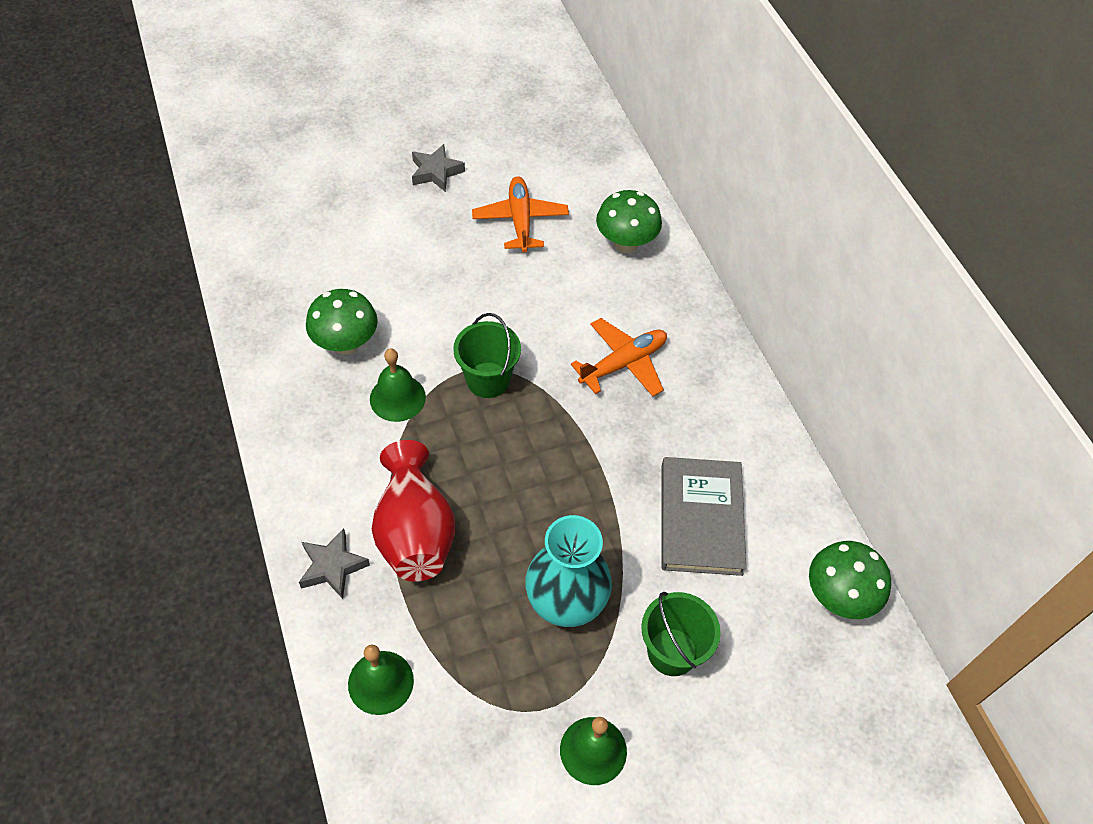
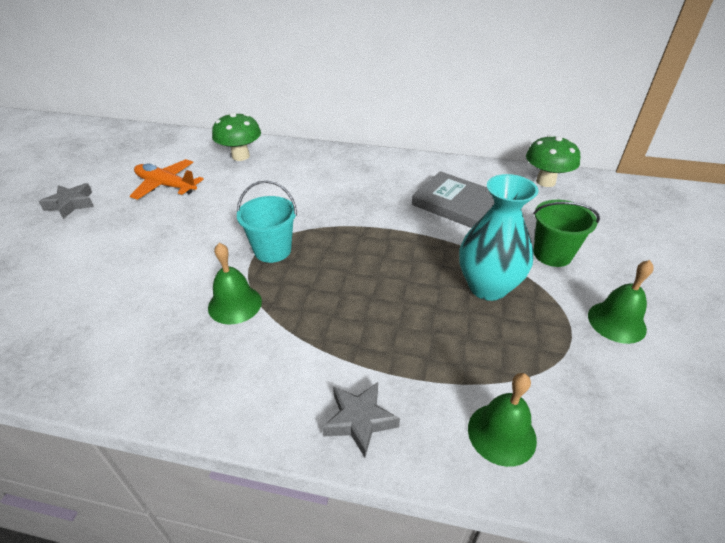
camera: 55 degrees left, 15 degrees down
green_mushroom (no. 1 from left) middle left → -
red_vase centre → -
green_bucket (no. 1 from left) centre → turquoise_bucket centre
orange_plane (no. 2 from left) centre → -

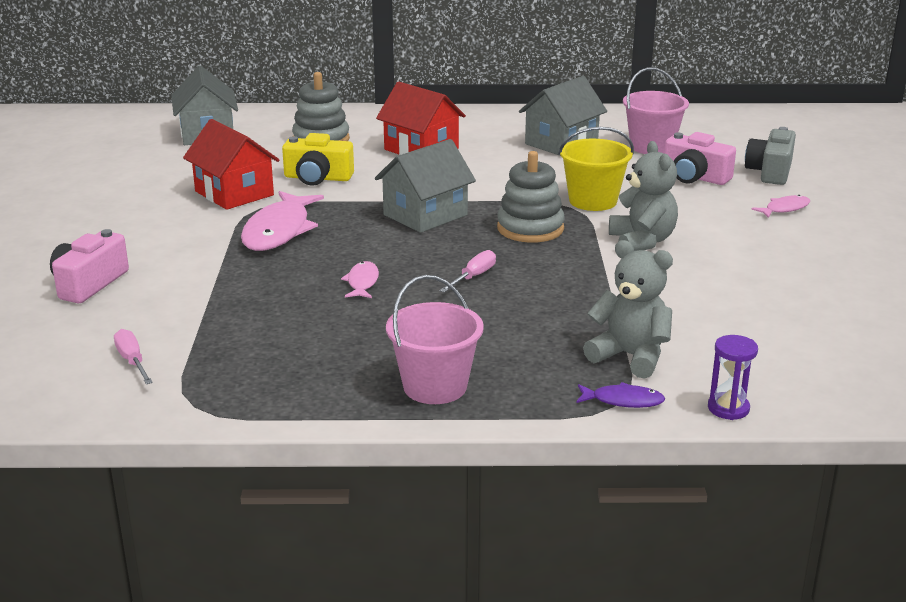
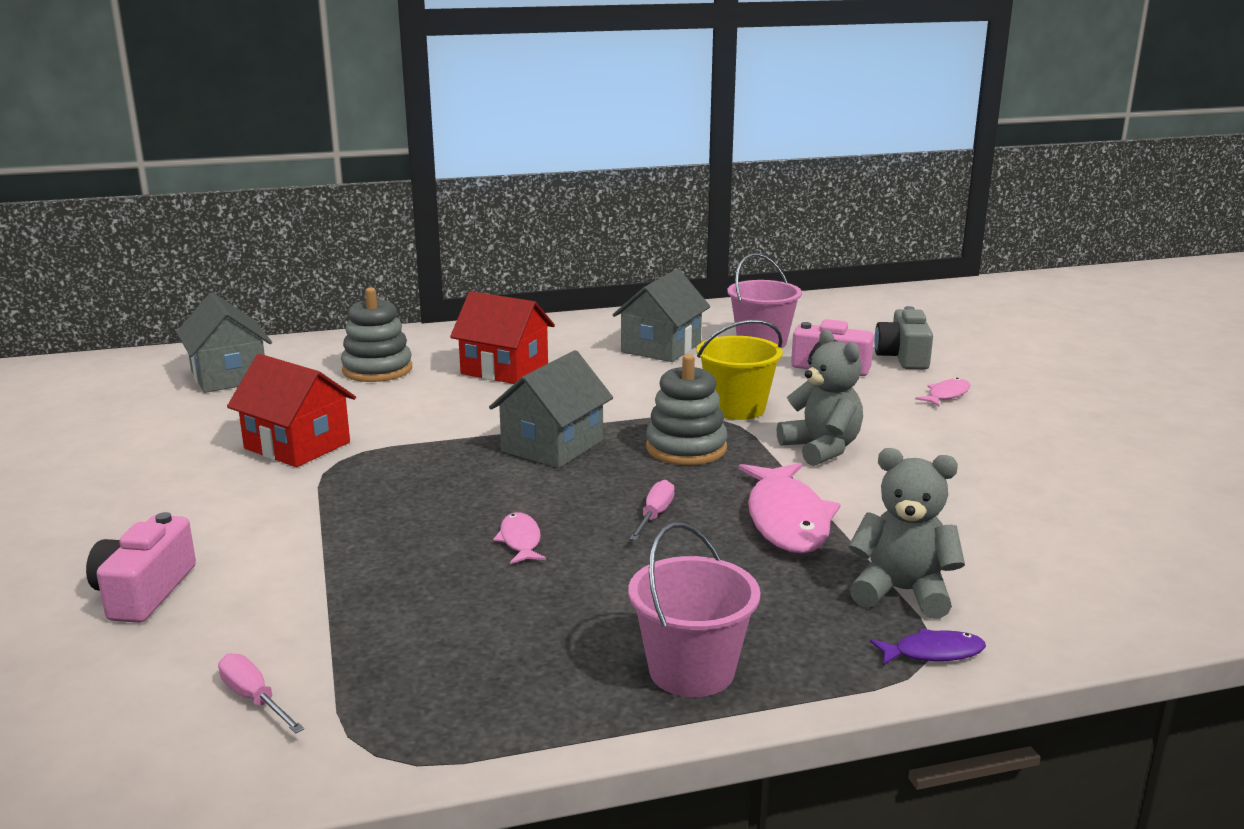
camera: 15 degrees left, 5 degrees down
pink_fish (no. 1 from left in the first image) middle left → pink_fish (no. 2 from left) centre, shifted
yellow_camera top centre → -
purple_hourglass middle right → -

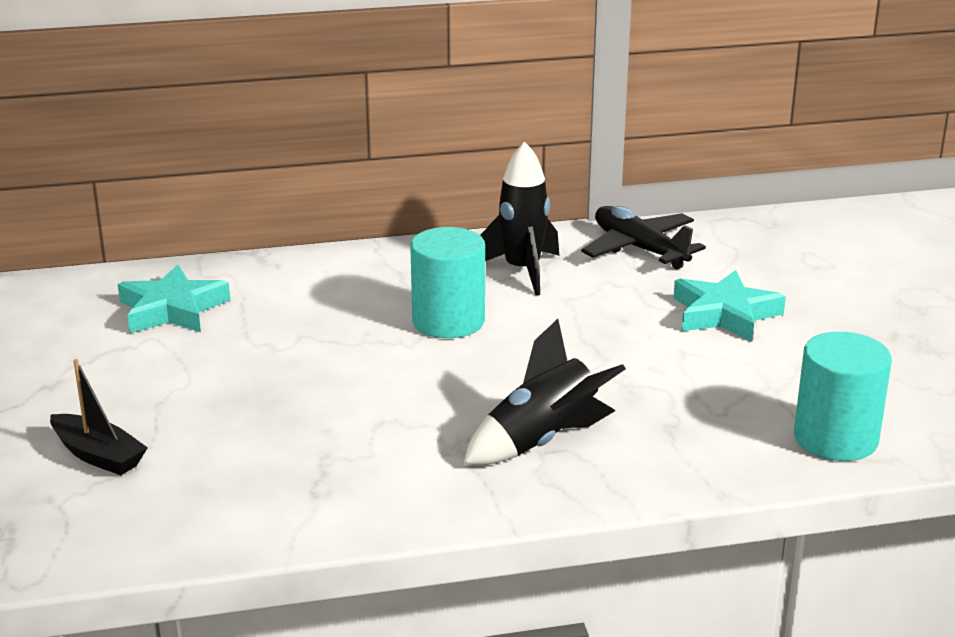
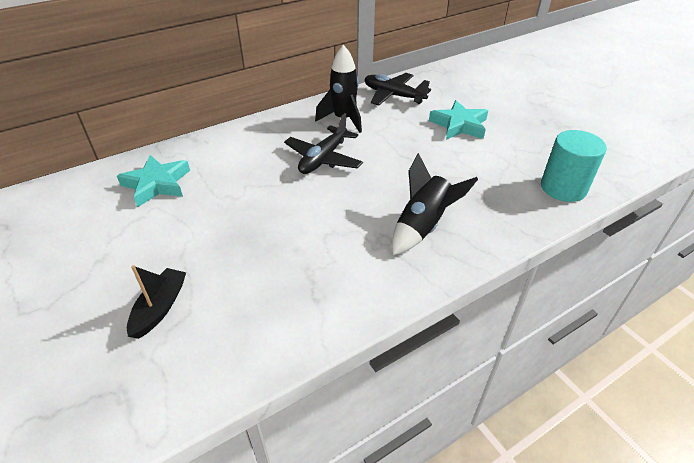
camera: 20 degrees left, 15 degrees up
black_boat middle left, 90 degrees counterclockwise
turquoise_cylinder (no. 1 from left) centre → black_plane (no. 1 from left) top centre

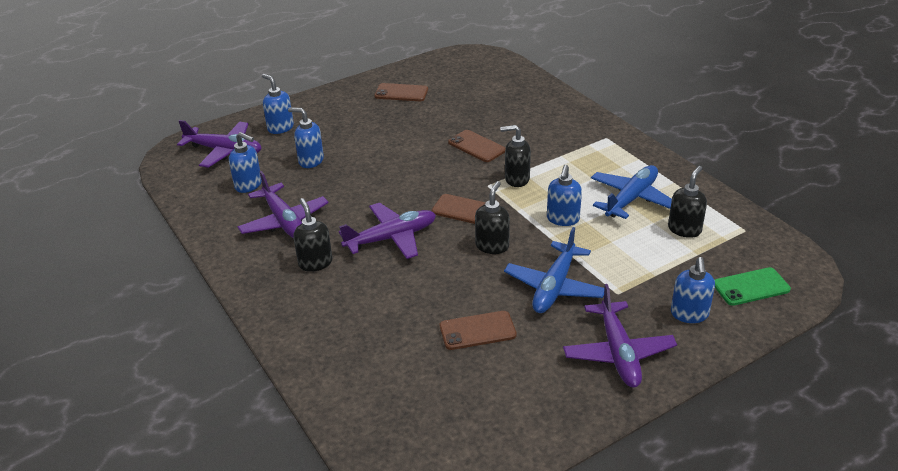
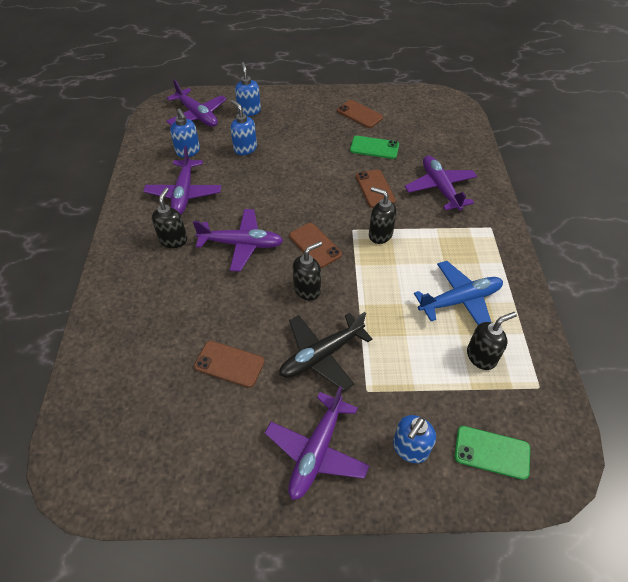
camera: 30 degrees right, 15 degrees up
blue_plane (no. 1 from left) centre → black_plane centre
blue_soap_dispenser (no. 4 from left) centre → -
- → green_phone (no. 1 from left) top centre
- → purple_plane (no. 5 from left) top right

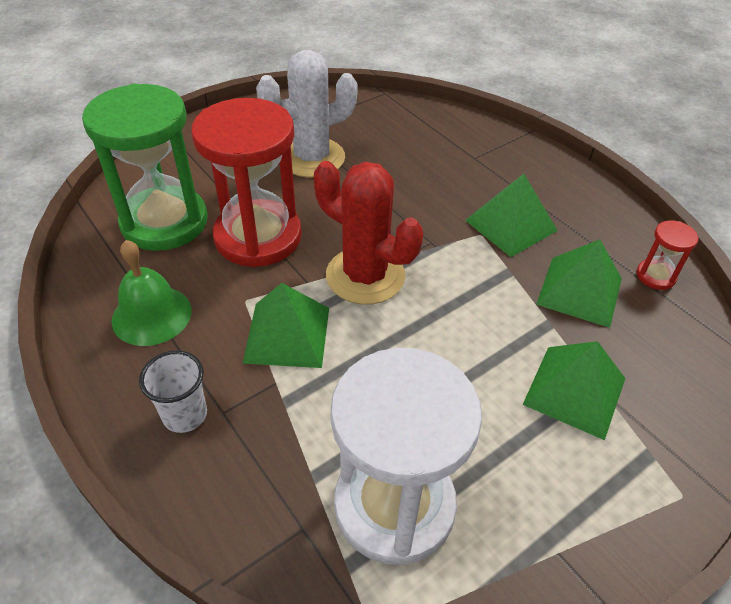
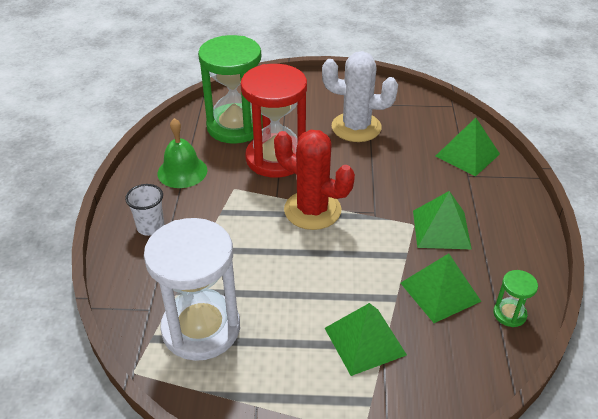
camera: 40 degrees right, 5 degrees down
green_pyramid (no. 1 from left in the first image) centre → green_pyramid (no. 4 from left) middle right, shifted
red_cactus centre, 45 degrees counterclockwise
red_hourglass (no. 2 from left) middle right → green_hourglass (no. 2 from left) bottom right

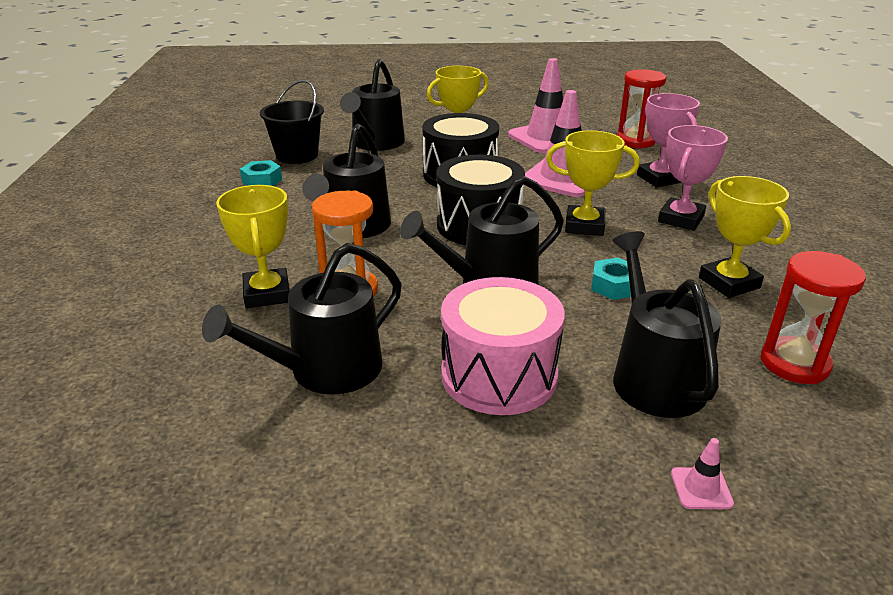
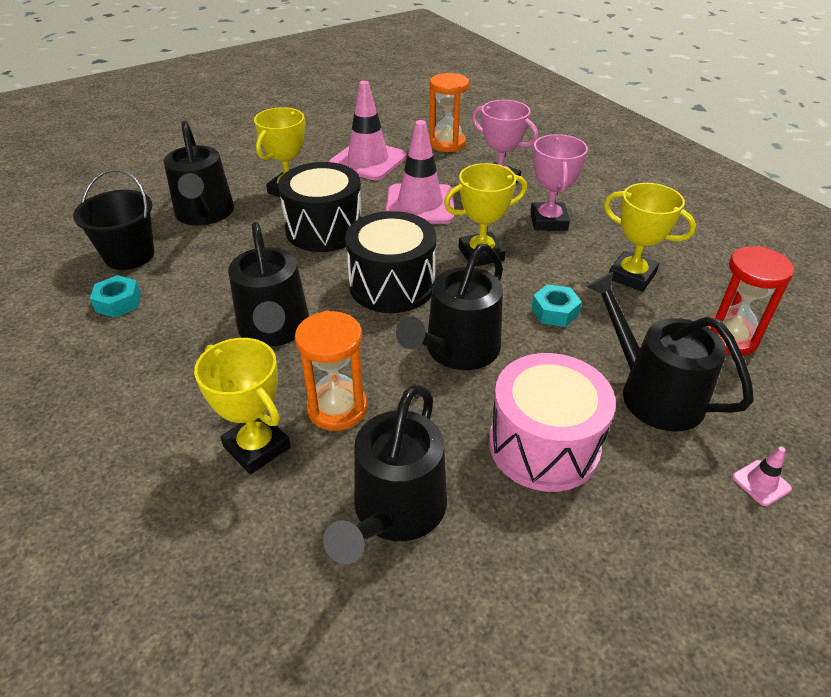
camera: 30 degrees left, 10 degrees up
red_hourglass (no. 1 from left) top right → orange_hourglass (no. 2 from left) top centre

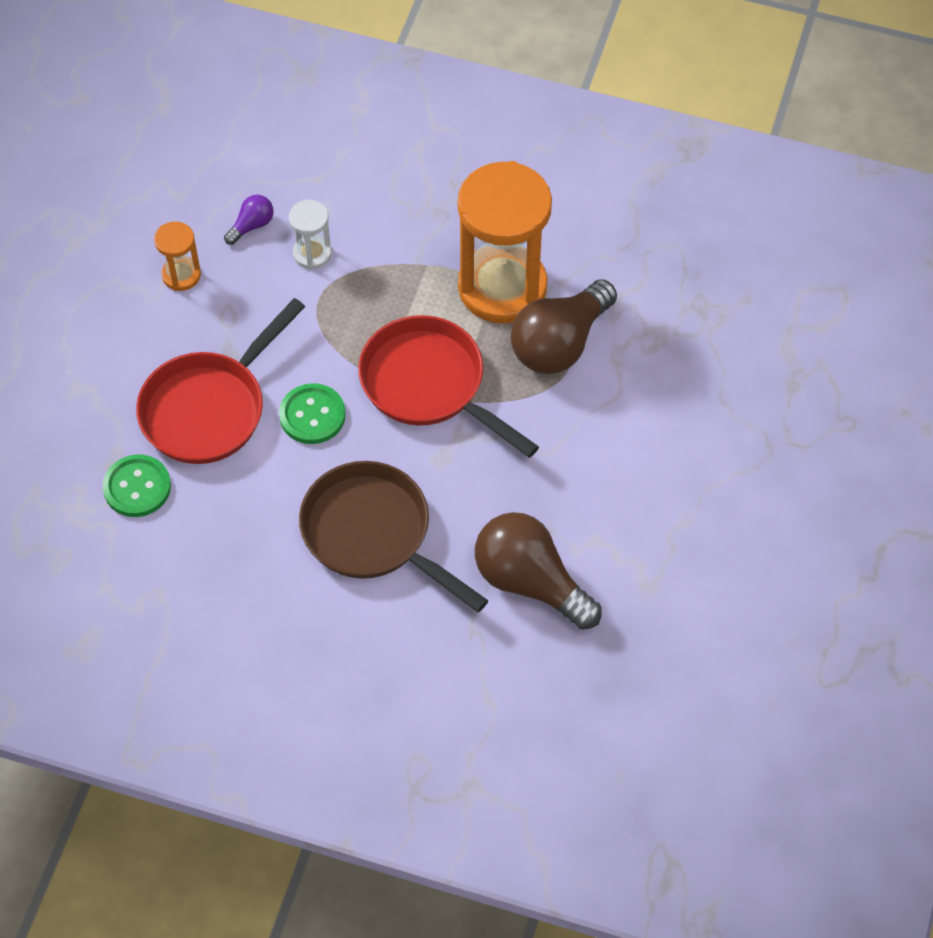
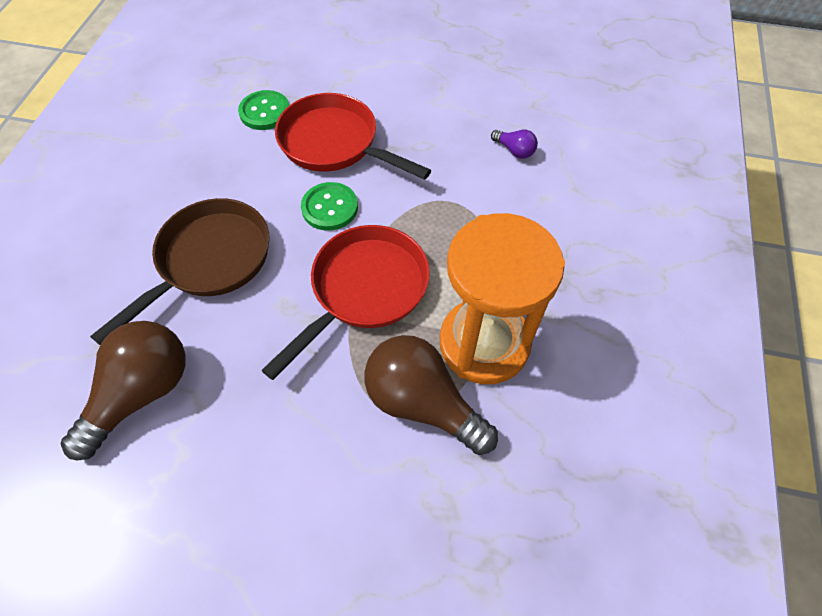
camera: 85 degrees right, 0 degrees up
orange_hourglass (no. 1 from left) top left → -
white_hourglass top left → -

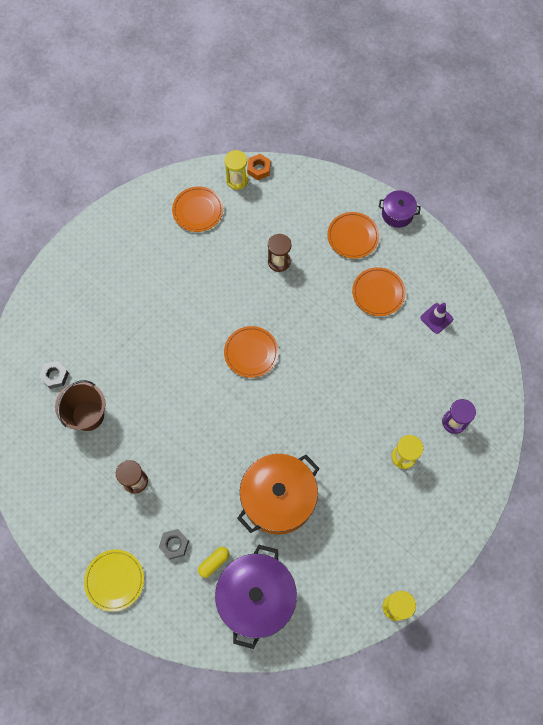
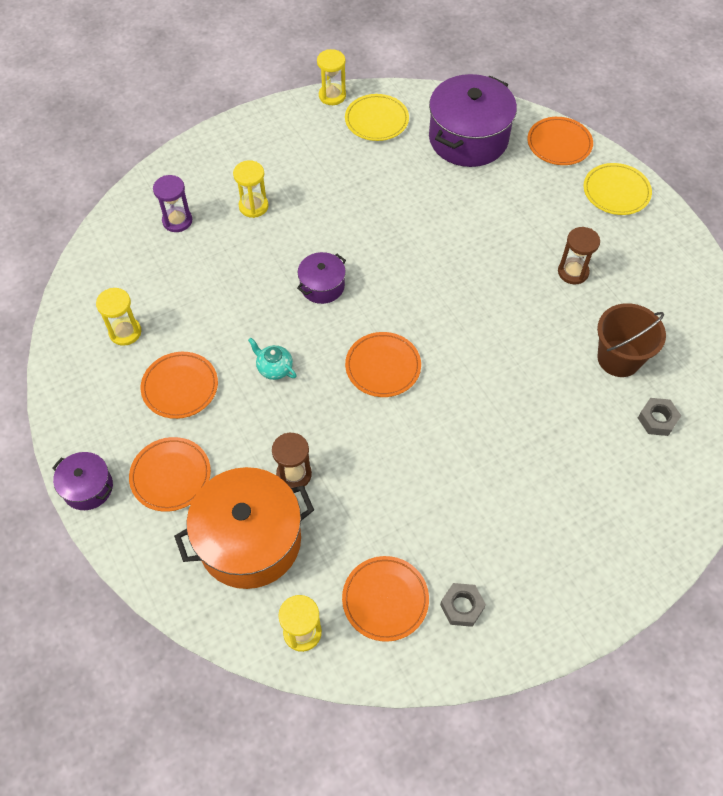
camera: 160 degrees left, 10 degrees down
grey_nut (no. 2 from left in the first image) bottom left → grey_nut (no. 1 from left) bottom centre, shifted
yellow_capsule bottom centre → -
orange_pot bottom centre → orange_pot centre, shifted
orange_nut top centre → -
purple_traffic_cone middle right → yellow_hourglass (no. 1 from left) middle left
- → turquoise_teapot centre
- → purple_pot (no. 2 from left) centre
- → yellow_plate (no. 1 from left) top centre
- → orange_plate (no. 5 from left) top right

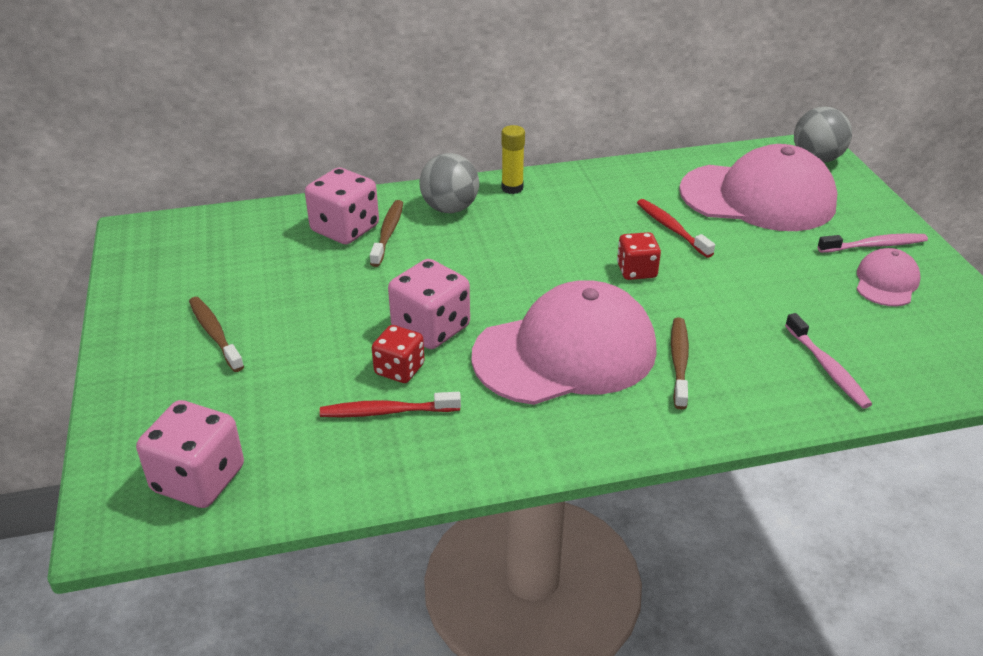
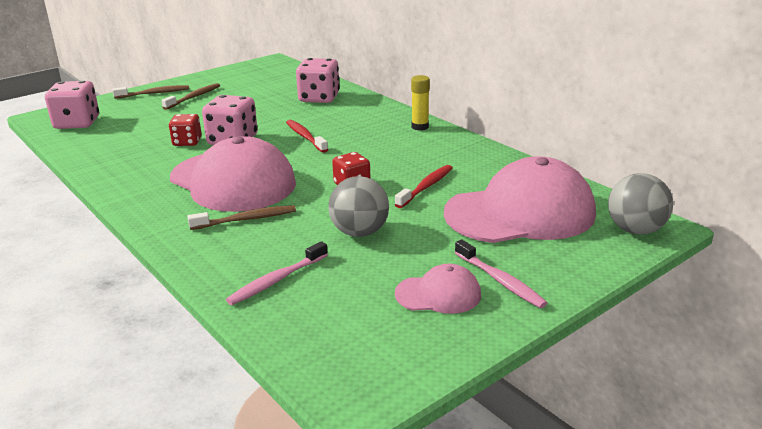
camera: 65 degrees right, 10 degrees down
red_toothbrush (no. 1 from left) centre → red_toothbrush (no. 1 from left) top centre, shifted
brown_toothbrush (no. 2 from left in the first image) centre → brown_toothbrush (no. 1 from left) top left, shifted
grey_ball (no. 1 from left) top centre → grey_ball (no. 1 from left) centre, shifted
pink_cap (no. 2 from left in the first image) top right → pink_cap (no. 3 from left) middle right, 90 degrees counterclockwise

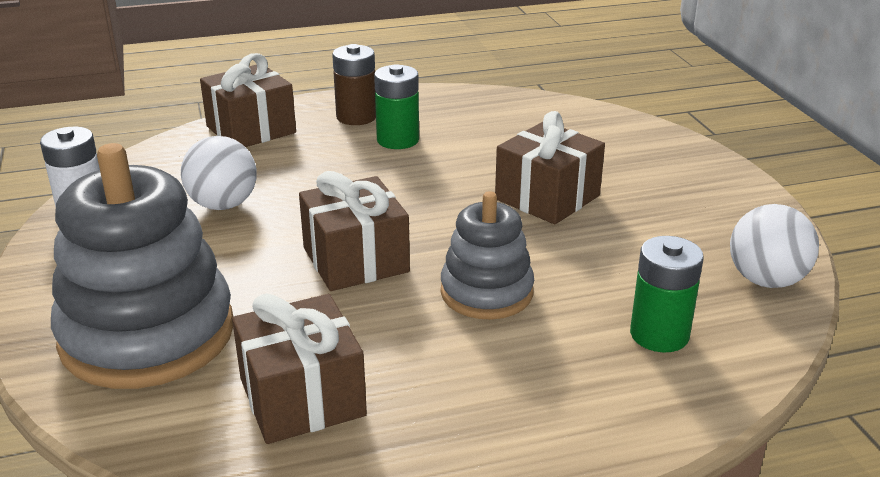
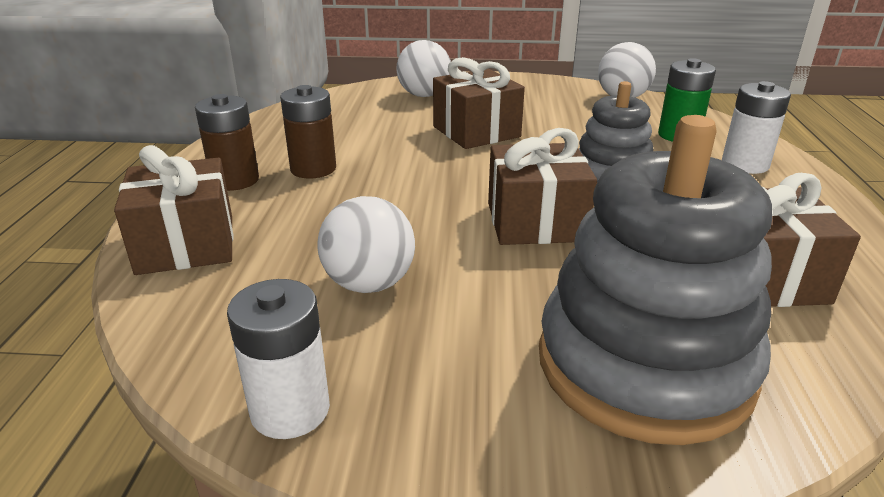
camera: 70 degrees left, 0 degrees up
green_battery (no. 1 from left) top centre → brown_battery (no. 2 from left) top centre
- → white_ball (no. 2 from left) top centre
- → white_battery (no. 2 from left) top right

